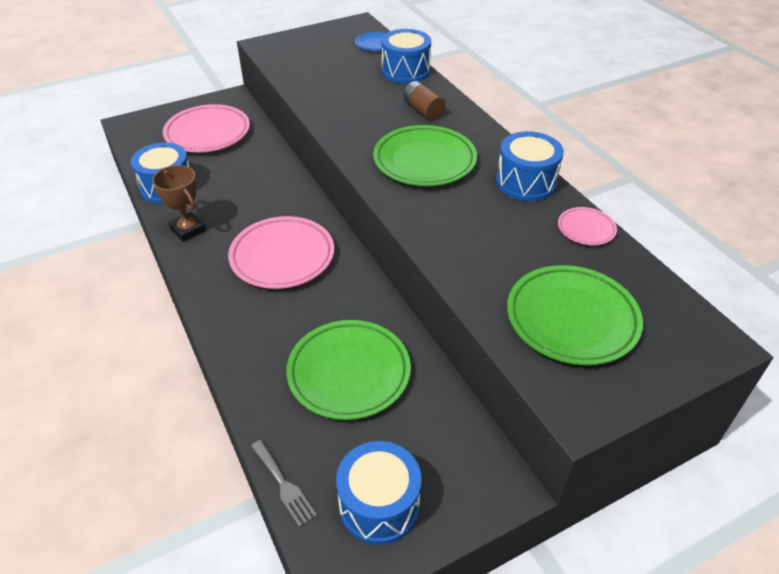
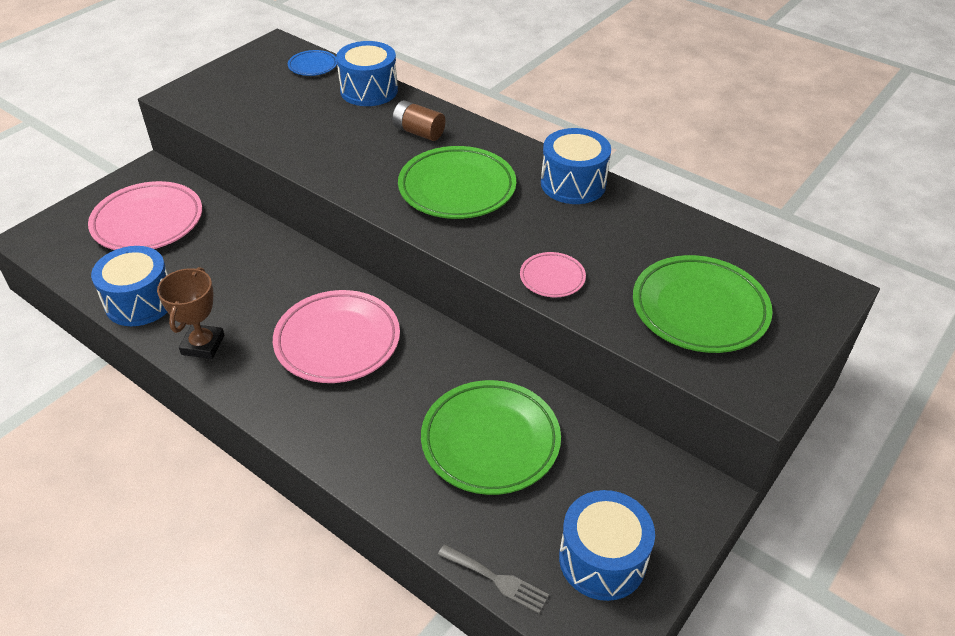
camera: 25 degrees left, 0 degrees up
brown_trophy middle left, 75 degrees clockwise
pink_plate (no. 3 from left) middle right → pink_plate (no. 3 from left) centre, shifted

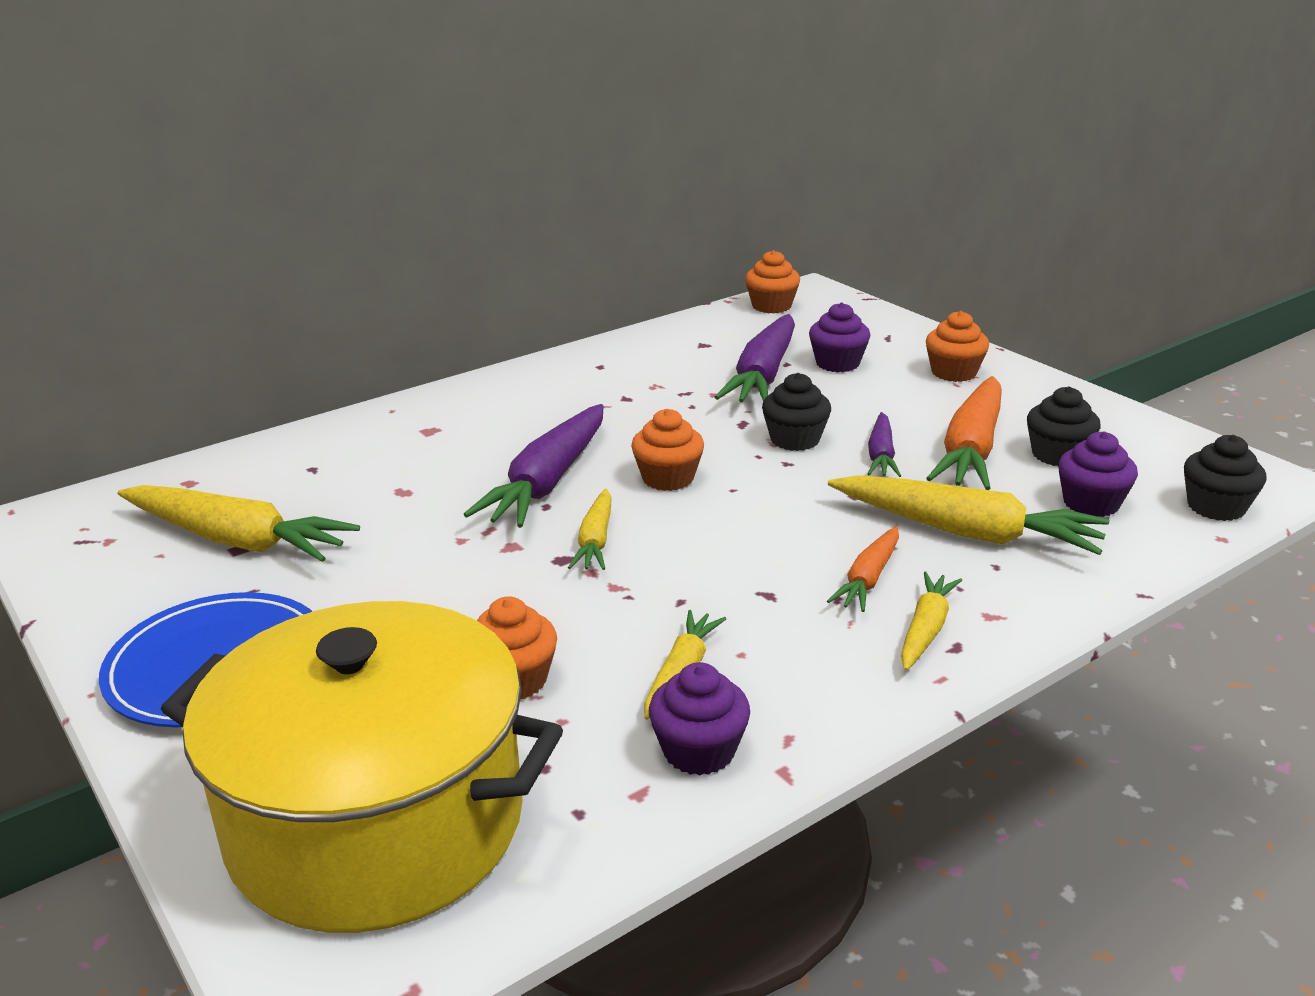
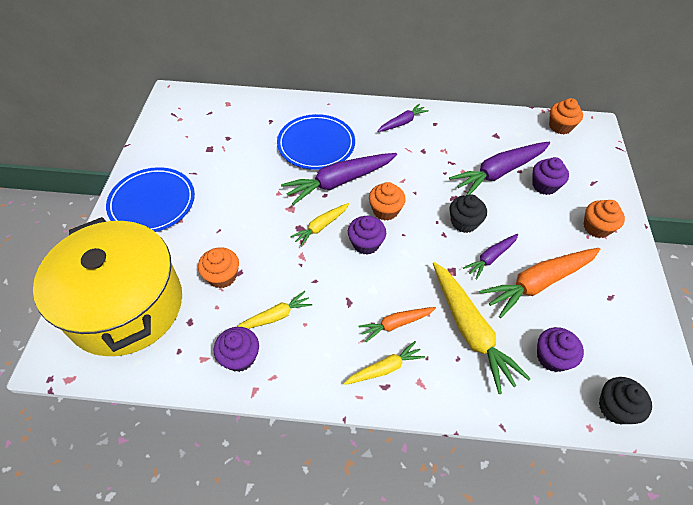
camera: 40 degrees right, 25 degrees up
yellow_carrot (no. 1 from left) middle left → -
black_cupcake (no. 2 from left) middle right → -
- → blue_plate (no. 2 from left) top centre
- → purple_cupcake (no. 2 from left) centre
- → purple_carrot (no. 2 from left) top centre

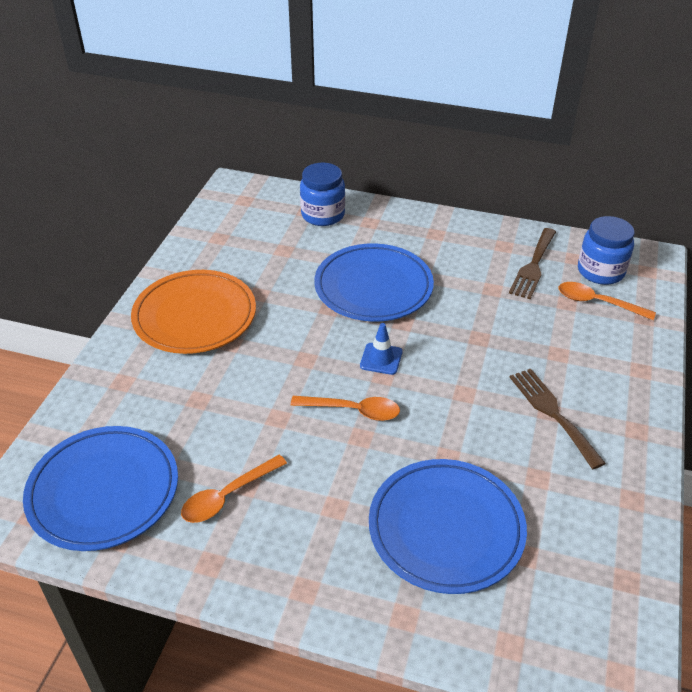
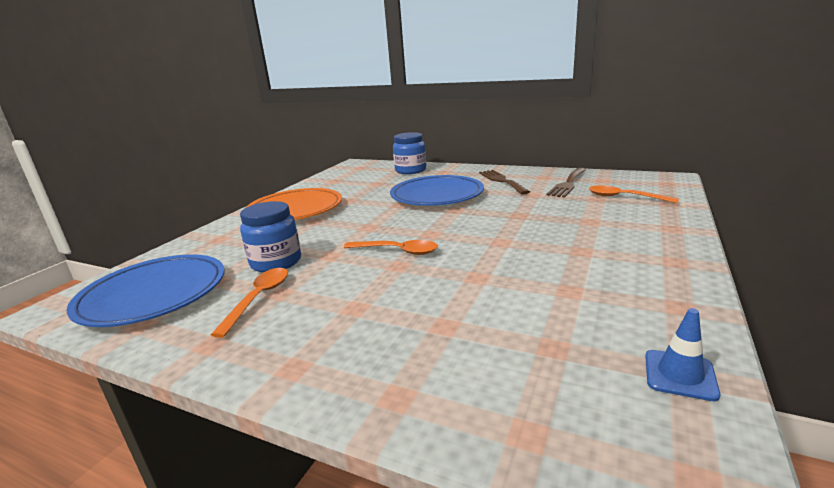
camera: 10 degrees right, 20 degrees down
orange_spoon (no. 1 from left) bottom centre → orange_spoon (no. 1 from left) middle left, 135 degrees clockwise
blue_traffic_cone centre → blue_traffic_cone bottom right, shifted
blue_plate (no. 3 from left) bottom centre → -
brown_fork (no. 2 from left in the first image) middle right → brown_fork (no. 1 from left) centre, shifted
blue_jar (no. 2 from left in the first image) middle right → blue_jar (no. 1 from left) middle left, shifted

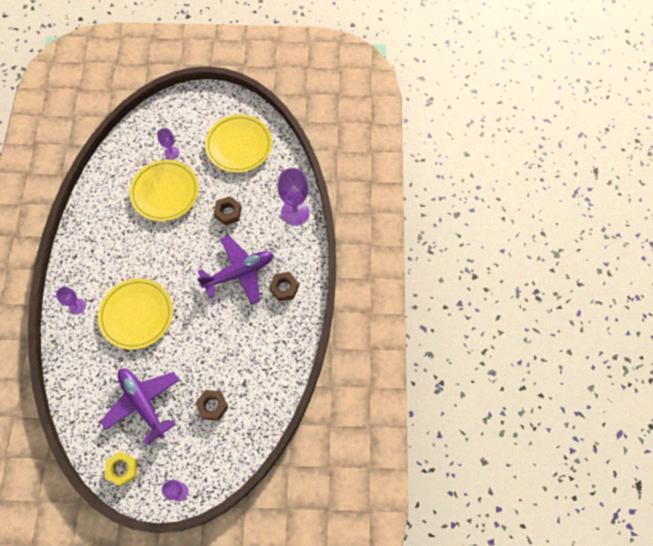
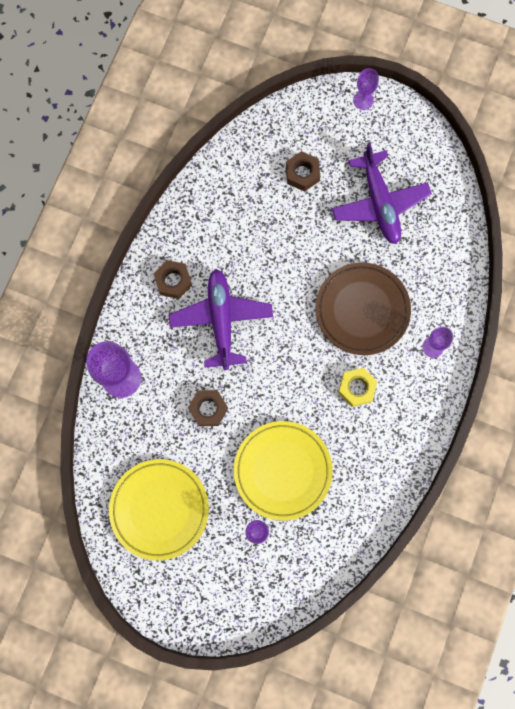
camera: 160 degrees left, 10 degrees up
yellow_plate (no. 1 from left) middle left → brown_plate middle right
yellow_nut bottom left → yellow_nut middle right, shifted
purple_plane (no. 2 from left in the first image) centre → purple_plane (no. 1 from left) centre, 90 degrees clockwise

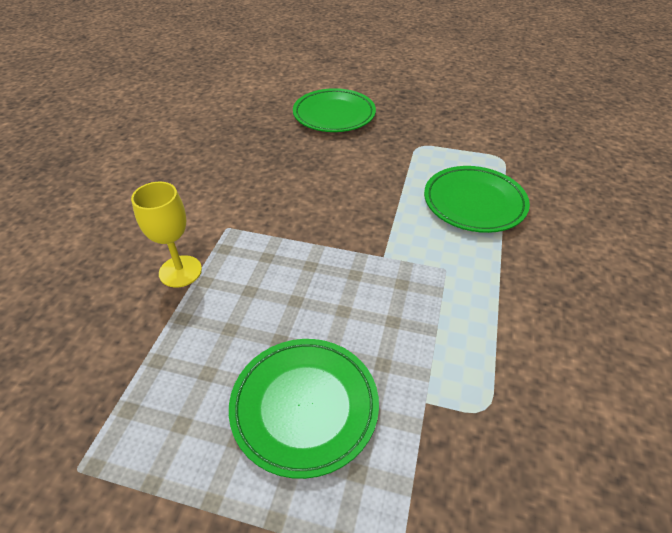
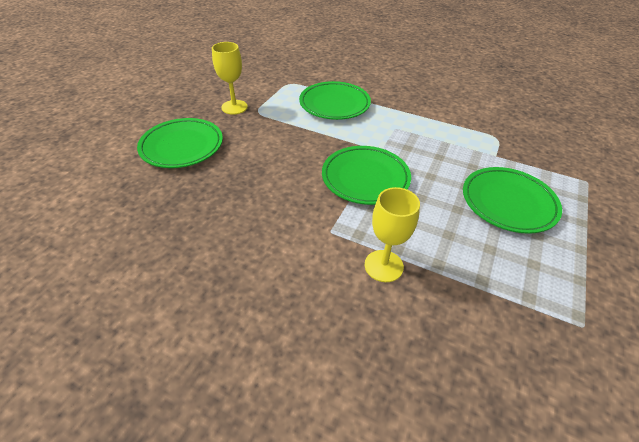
camera: 80 degrees left, 0 degrees up
- → yellow_goblet (no. 1 from left) top centre
- → green_plate (no. 3 from left) centre

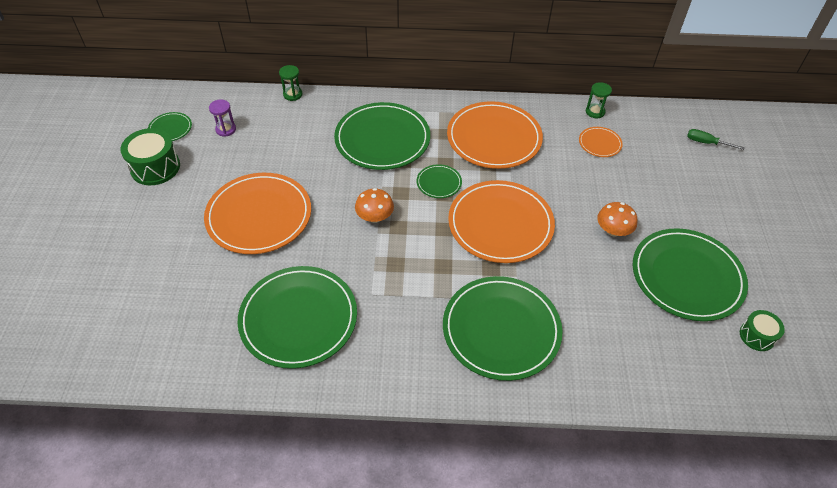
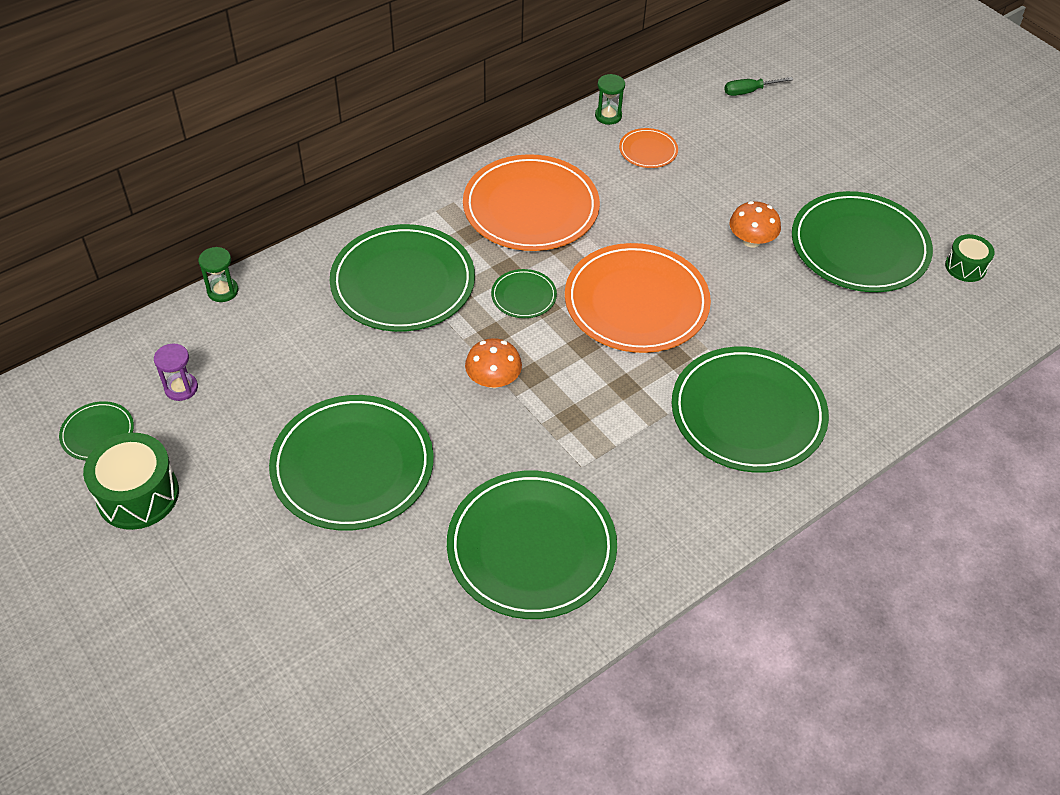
camera: 40 degrees left, 0 degrees up
orange_plate (no. 1 from left) middle left → green_plate (no. 2 from left) middle left

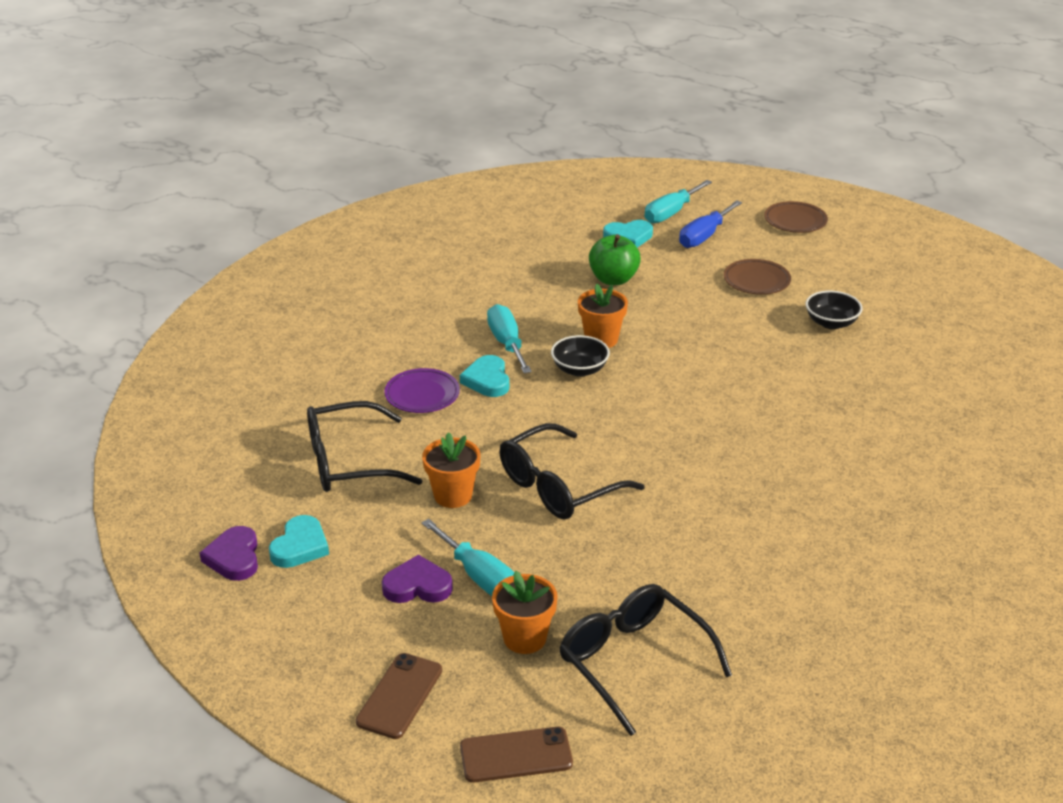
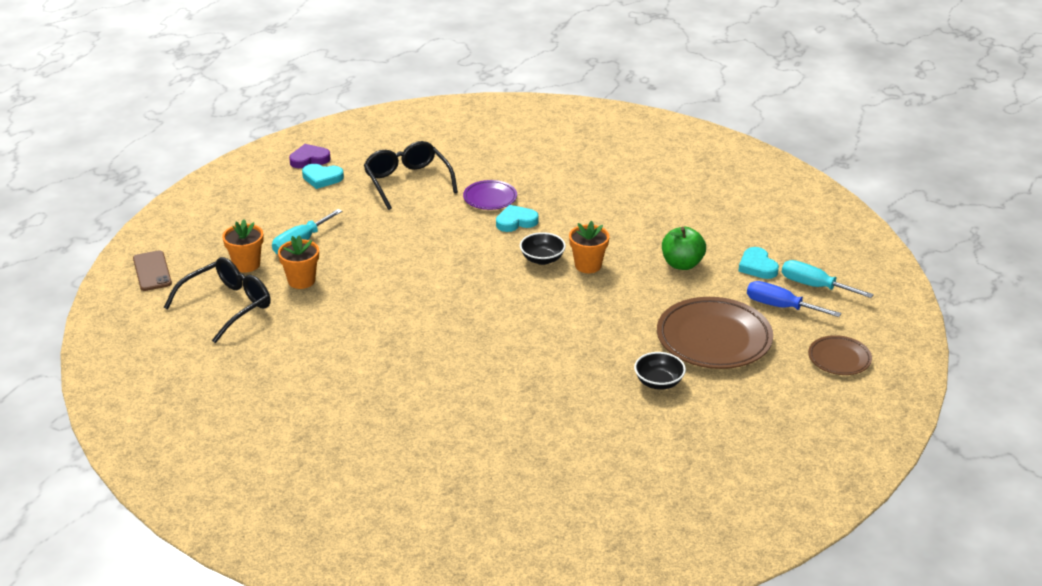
camera: 80 degrees right, 0 degrees up
brown_phone (no. 1 from left) bottom centre → -
purple_heart (no. 2 from left) bottom centre → -
orange_flower_pot (no. 1 from left in the first image) centre → orange_flower_pot (no. 2 from left) middle left, shifted
turquoise_screwdriver (no. 2 from left) centre → -
black_glasses (no. 2 from left) centre → -
brown_plate (no. 1 from left) middle right, x1.87

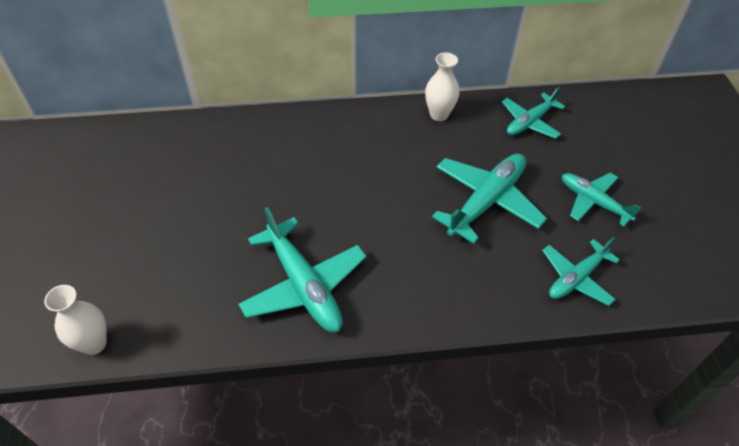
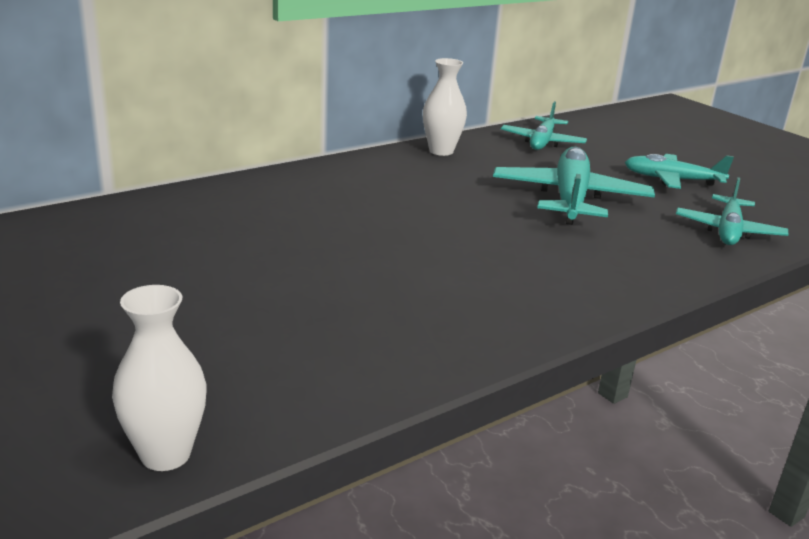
camera: 30 degrees left, 25 degrees down
turquoise_plane (no. 1 from left) centre → -

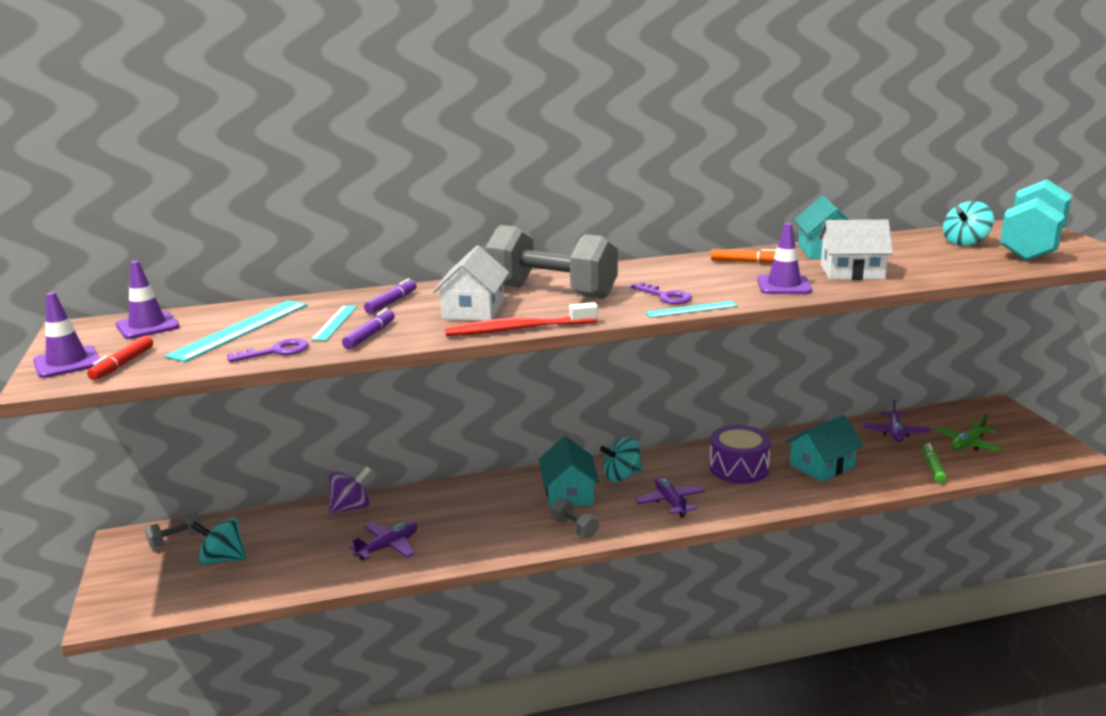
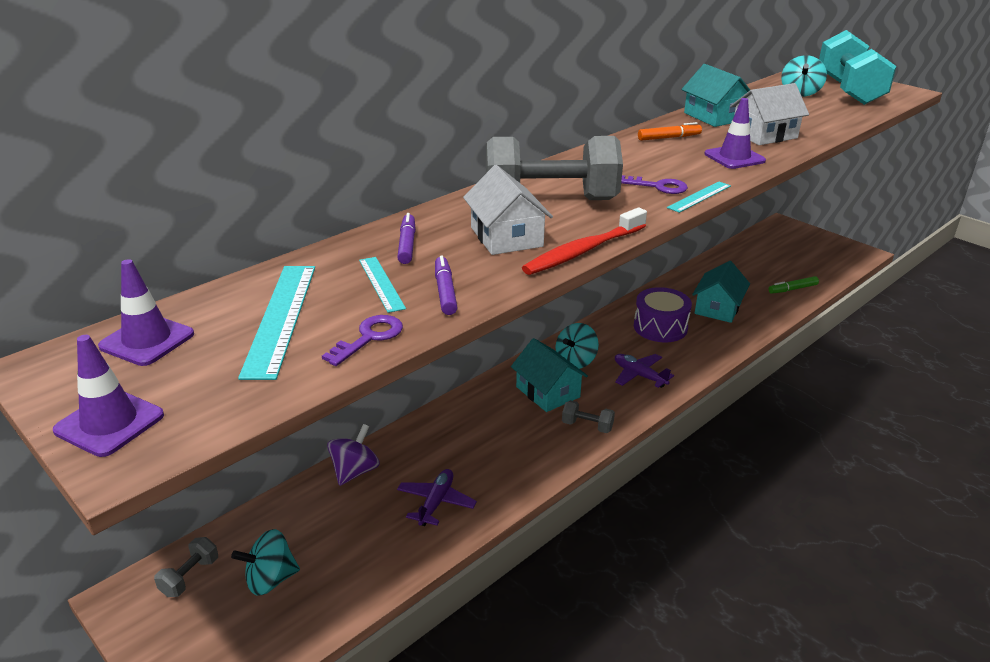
camera: 30 degrees left, 10 degrees up
red_marker middle left → -
purple_plane (no. 3 from left) middle right → -
green_marker middle right, 90 degrees counterclockwise
green_plane middle right → -

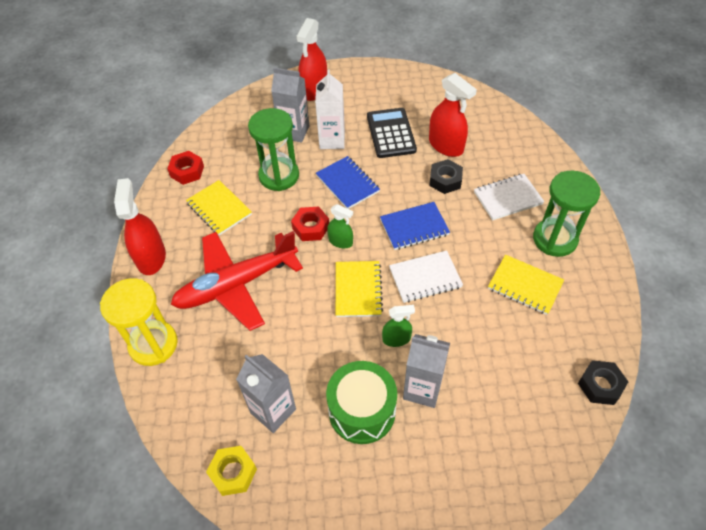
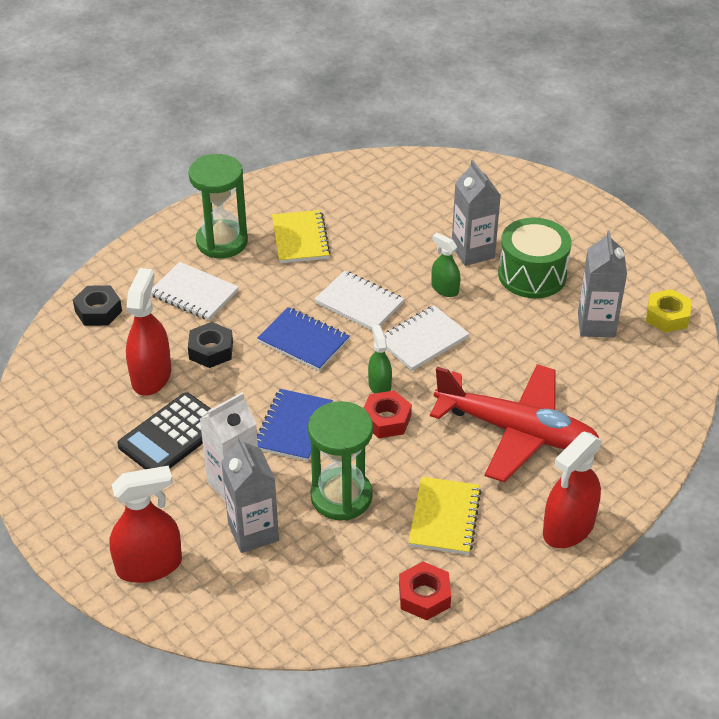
camera: 130 degrees left, 10 degrees down
yellow_hourglass middle left → -
yellow_notebook (no. 2 from left) centre → white_notebook (no. 3 from left) centre
black_nut (no. 2 from left in the first image) bottom right → black_nut (no. 1 from left) middle left, shifted

